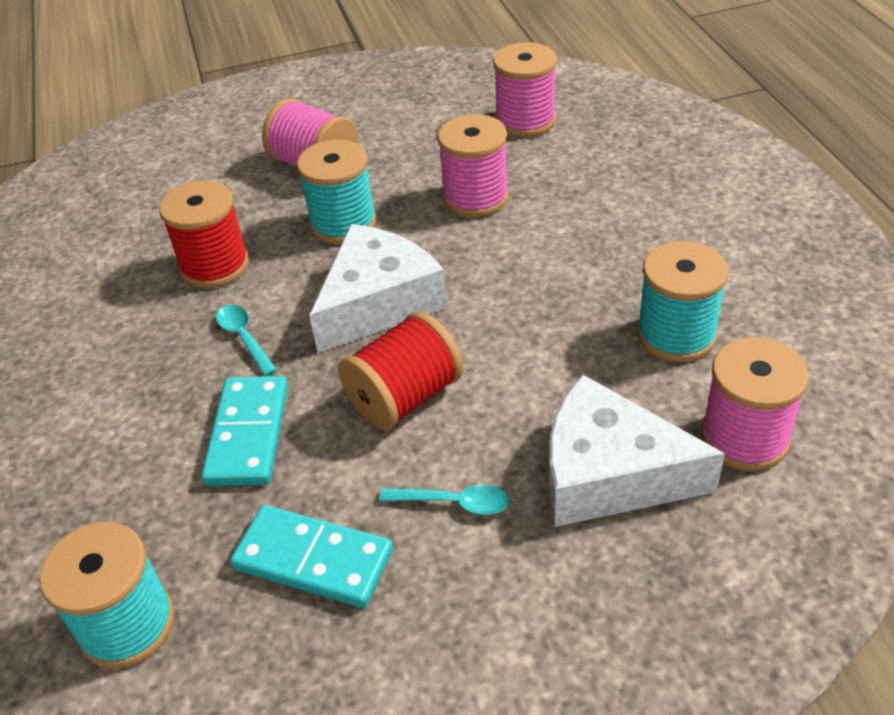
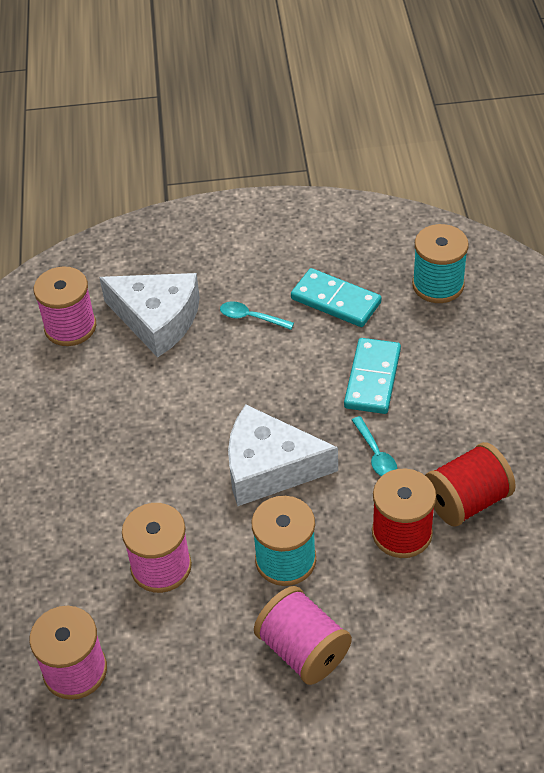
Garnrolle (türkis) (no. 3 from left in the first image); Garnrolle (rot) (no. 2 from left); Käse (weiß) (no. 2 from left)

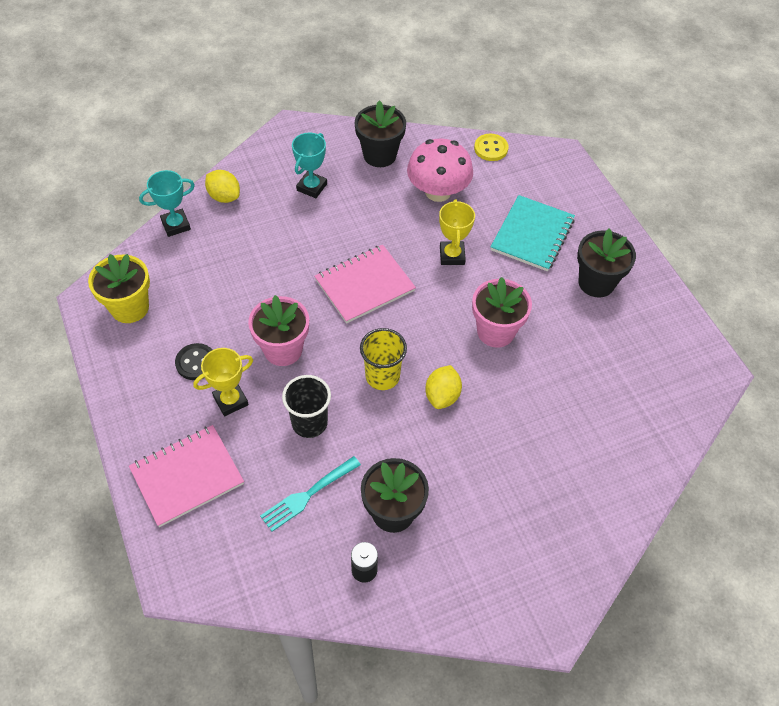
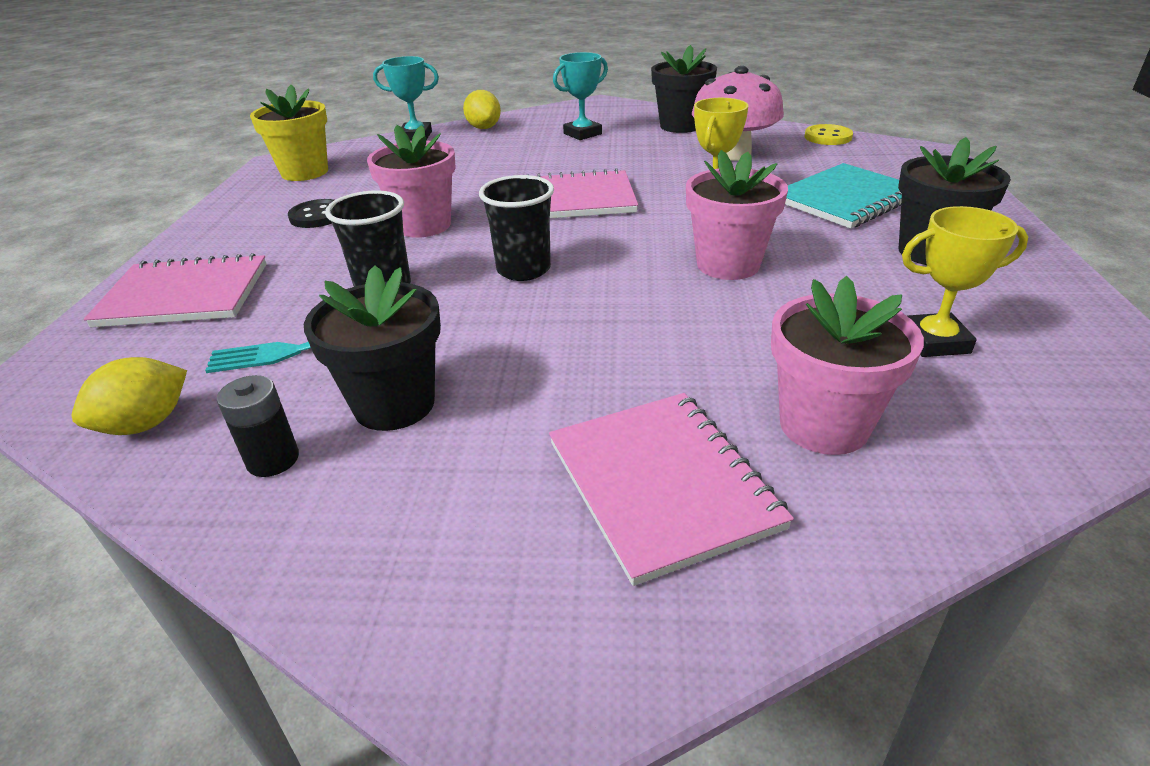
Notizbuch (rosa) (no. 3 from left); Blumentopf (rosa) (no. 3 from left); Pokal (gelb) (no. 2 from left); Zitrone (gelb) (no. 1 from left); Becher (schwarz) (no. 2 from left)

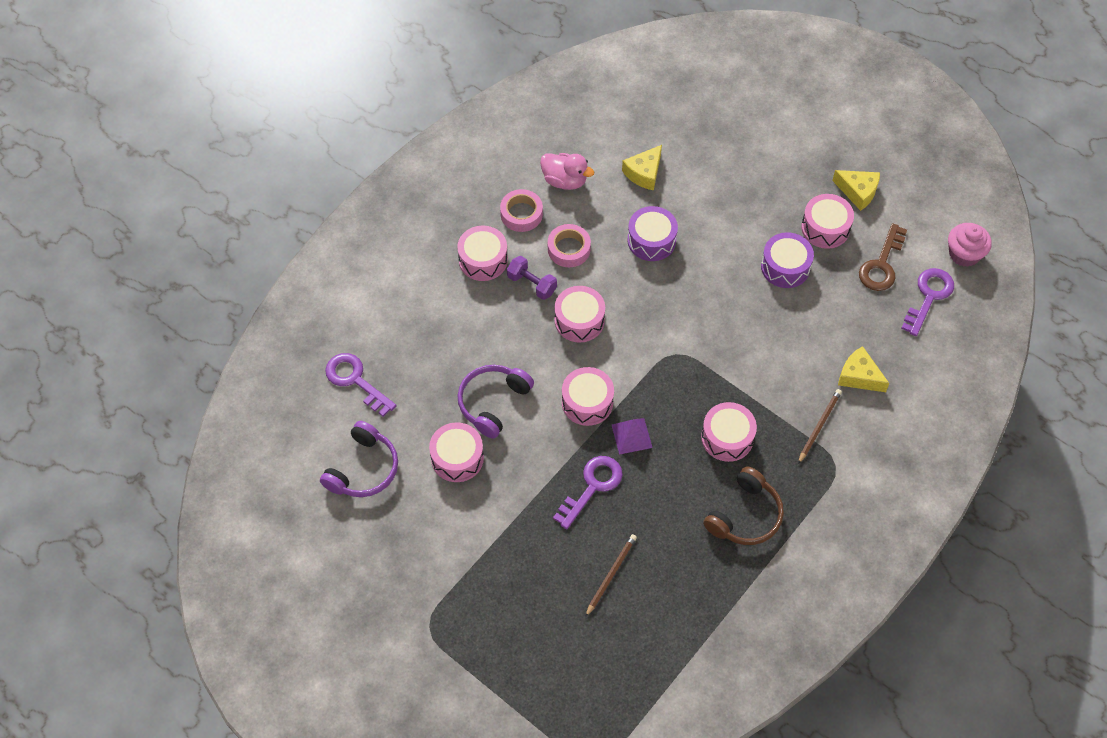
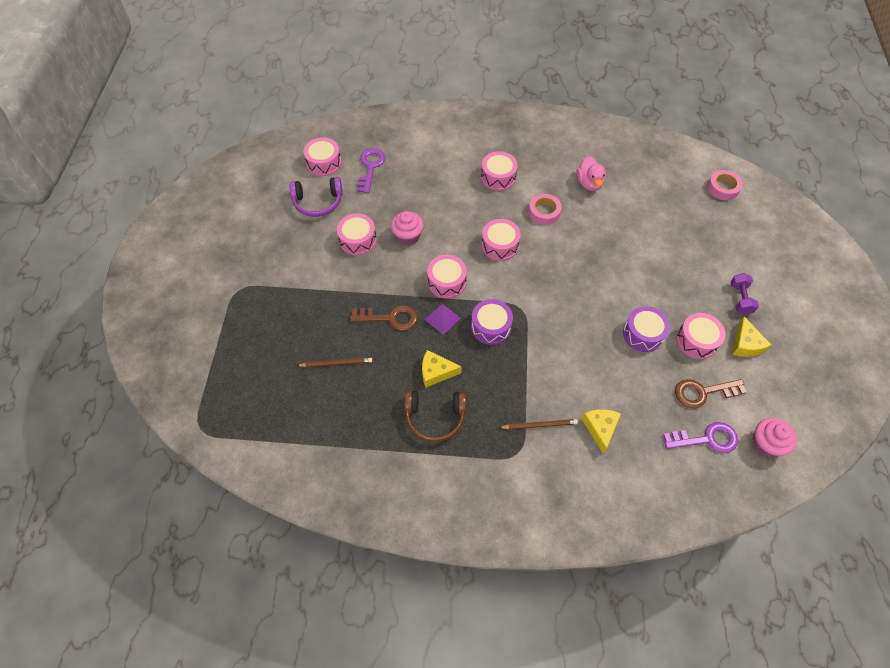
Klebeband (rosa) (no. 2 from left); Hantel (lila); Käse (gelb) (no. 1 from left); Trommel (lila) (no. 1 from left); Trommel (rosa) (no. 1 from left); Muffin (rosa) (no. 1 from left); Schlüssel (braun) (no. 1 from left)

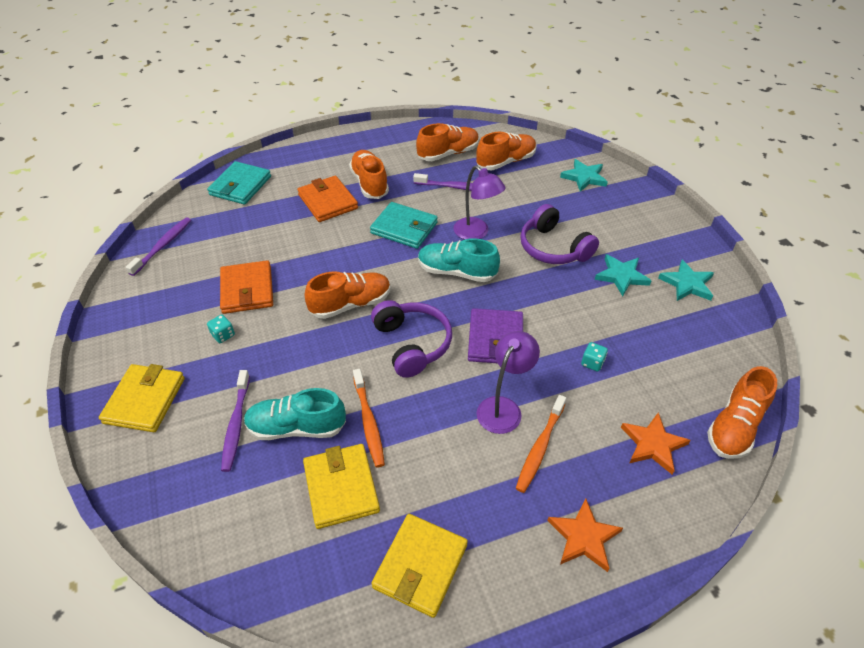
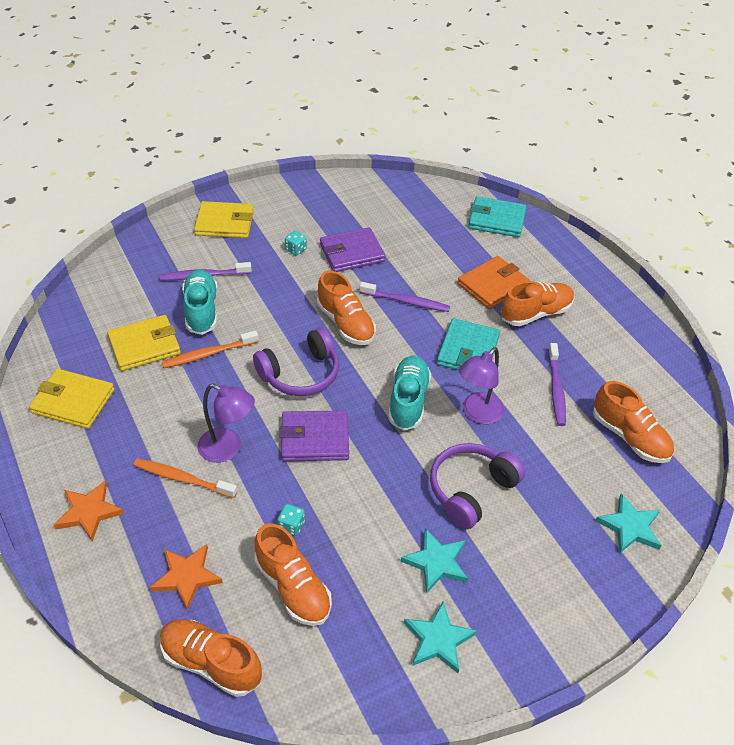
Zahnbürste (lila) (no. 2 from left); Schuh (orange) (no. 2 from left); Geldbörse (lila) (no. 2 from left)

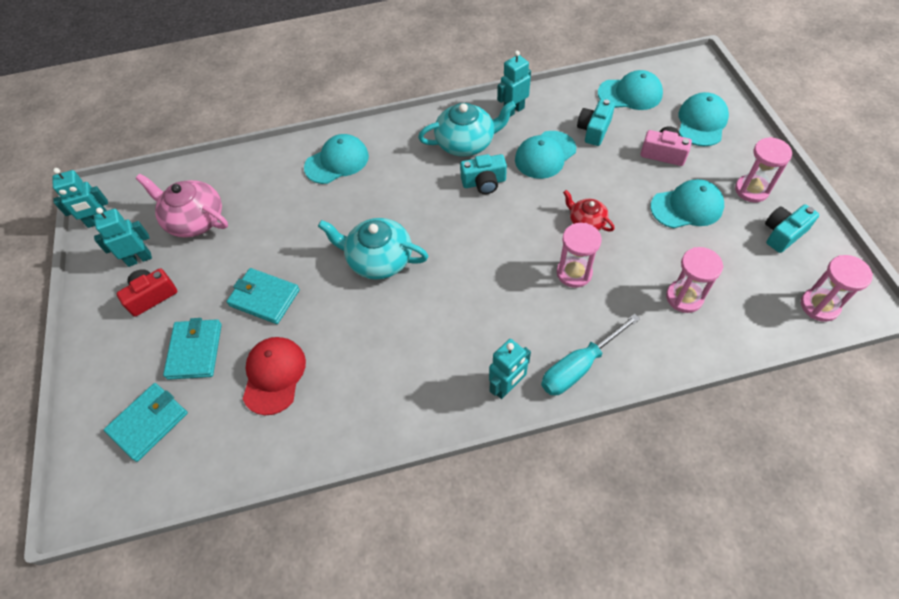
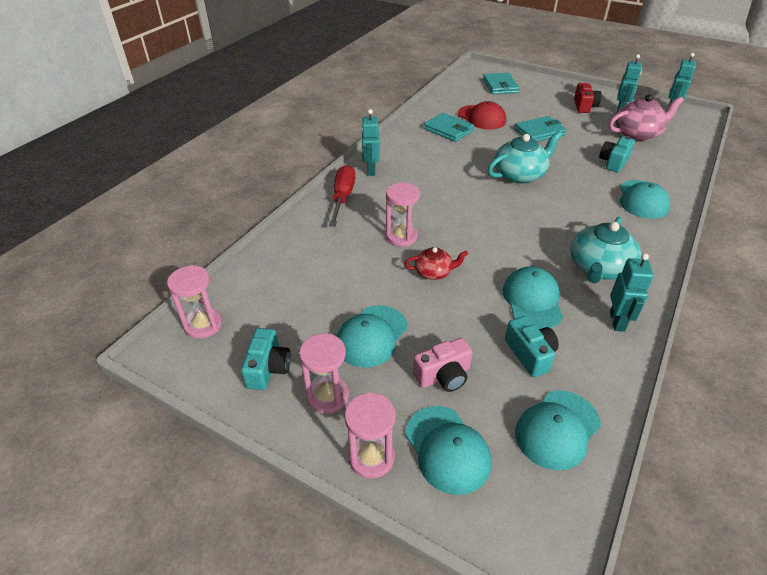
Geldbörse (türkis) (no. 1 from left); Kamera (türkis) (no. 3 from left); Sanduhr (rosa) (no. 3 from left); Schraubenzieher (rot)

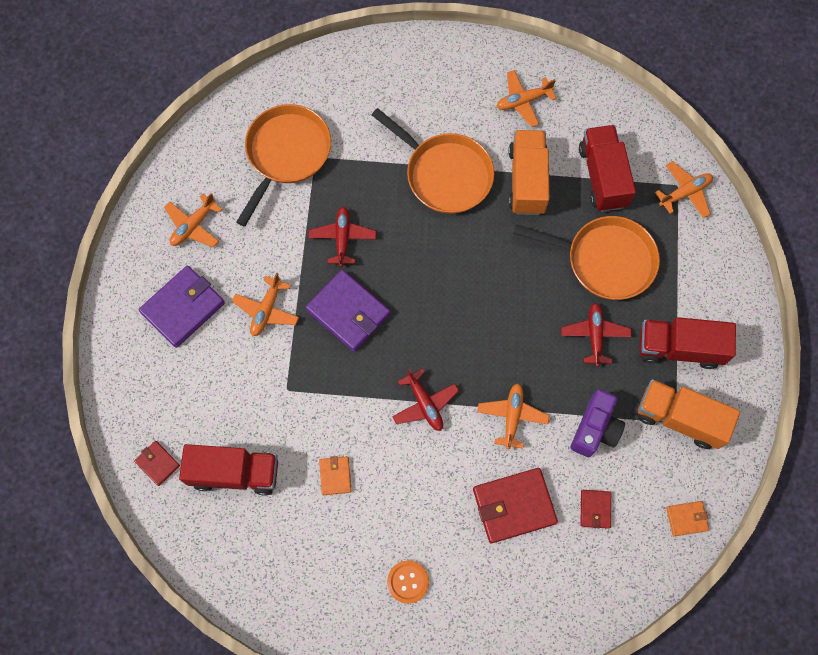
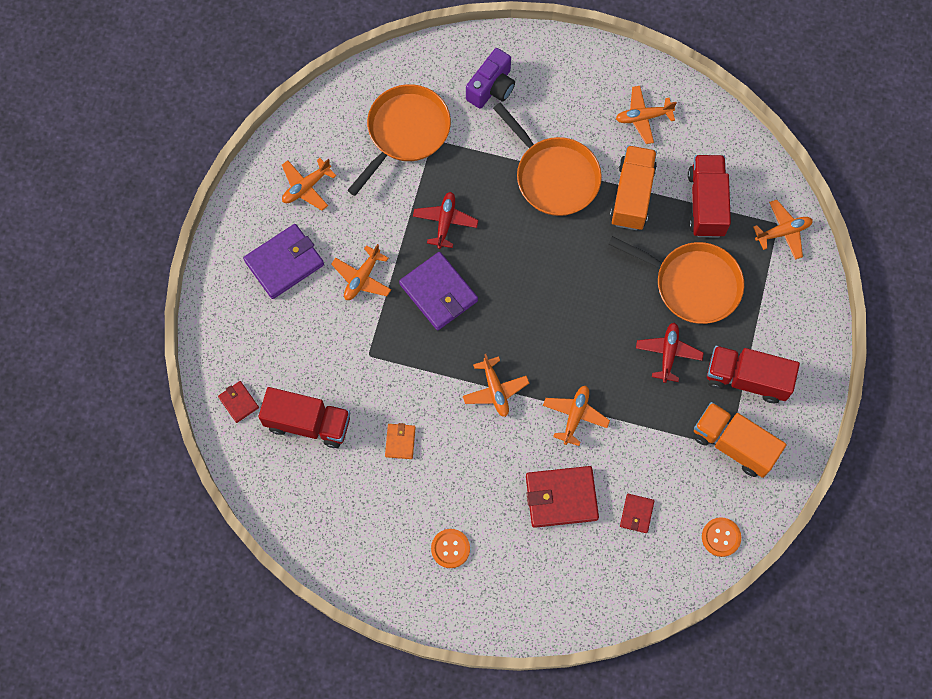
Kamera (lila); Knopf (orange) (no. 2 from left); Flugzeug (orange) (no. 3 from left)

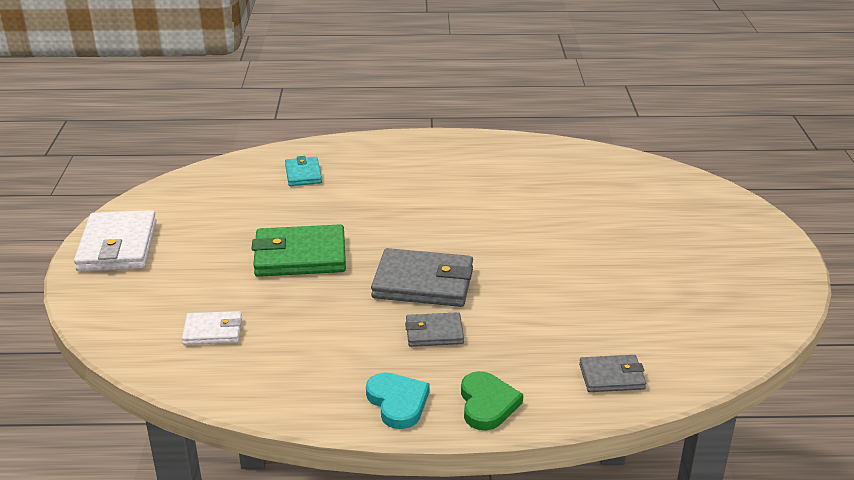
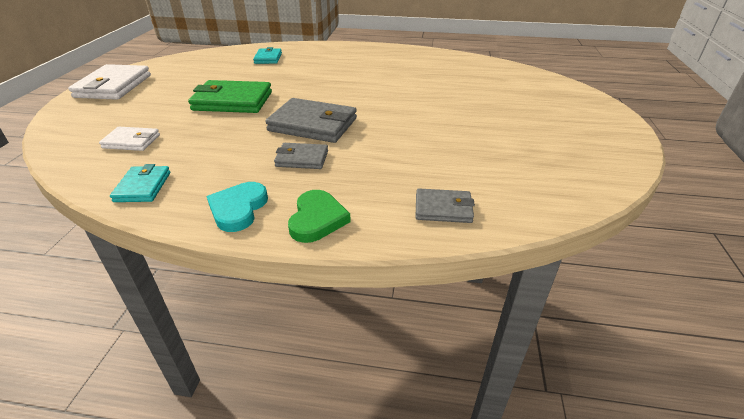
Geldbörse (türkis) (no. 1 from left); Herz (türkis)

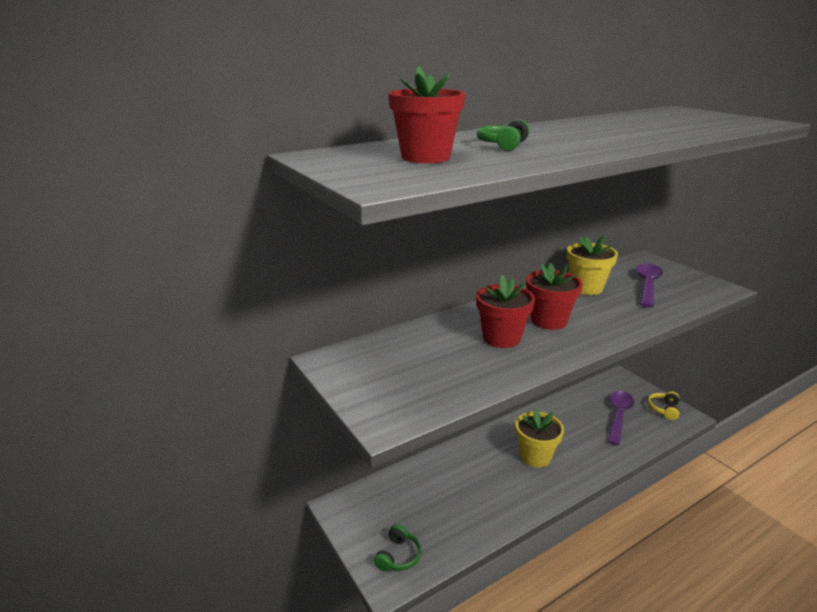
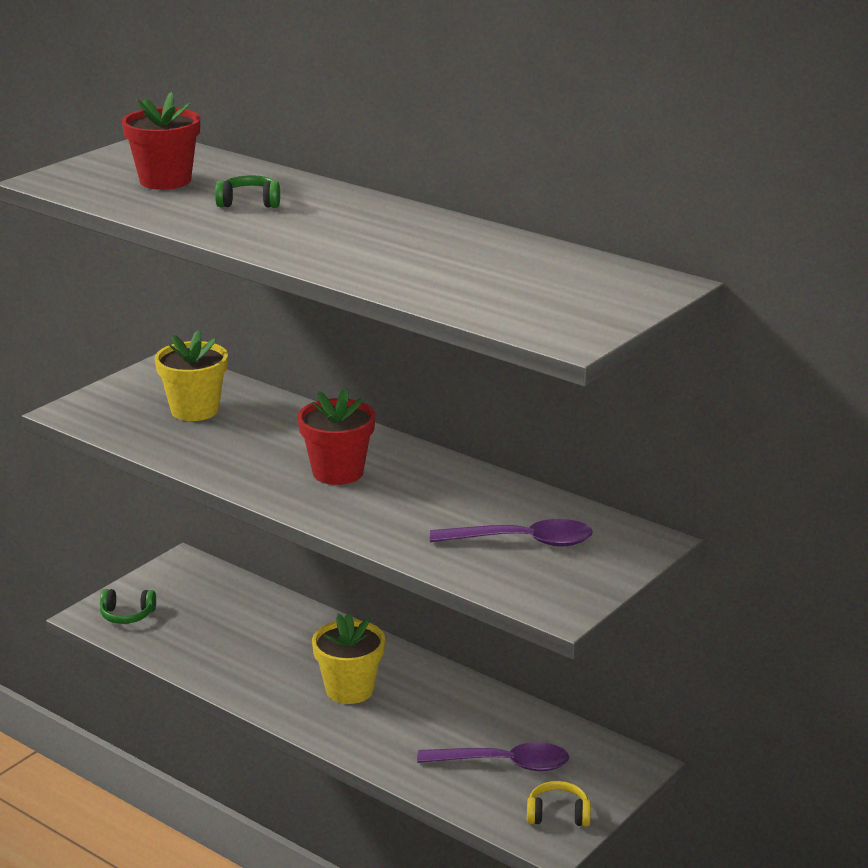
Blumentopf (rot) (no. 2 from left in the first image); Blumentopf (gelb) (no. 1 from left)

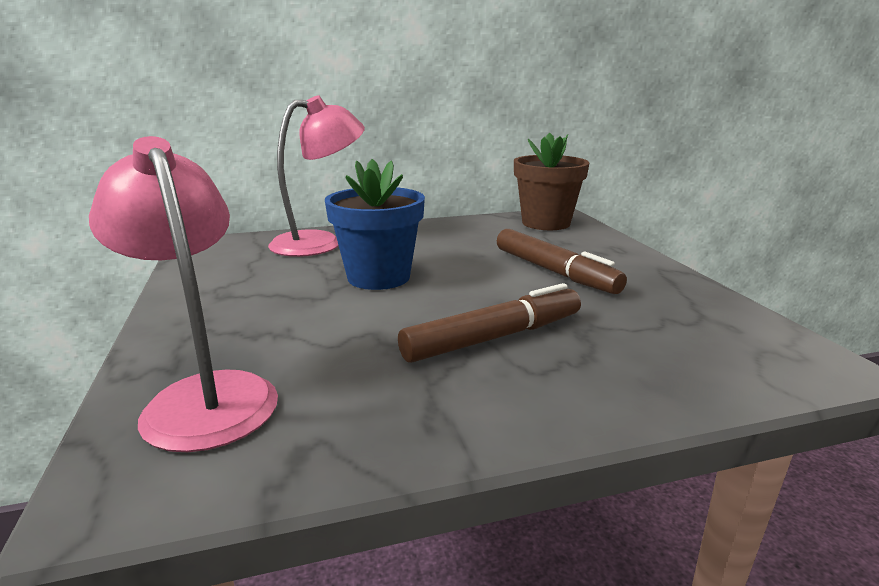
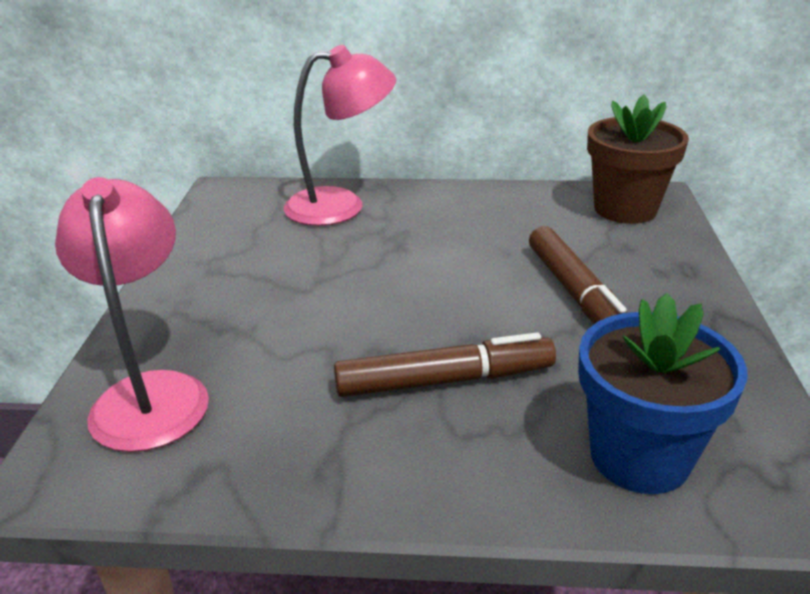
Blumentopf (blau)

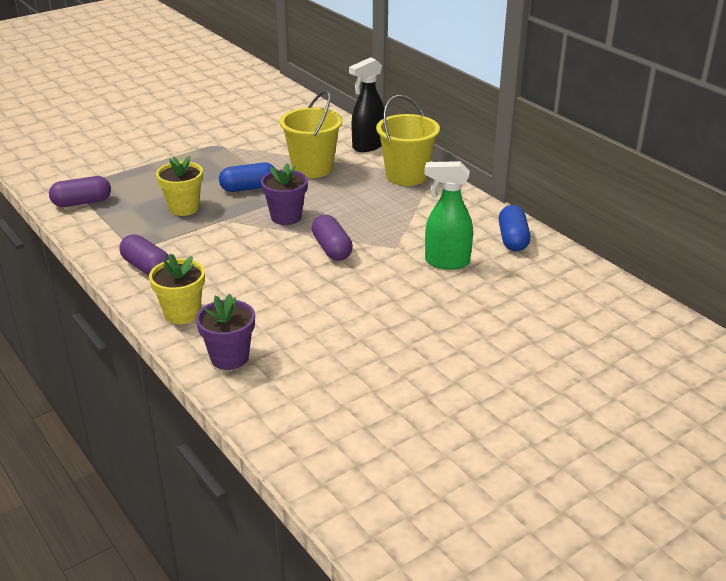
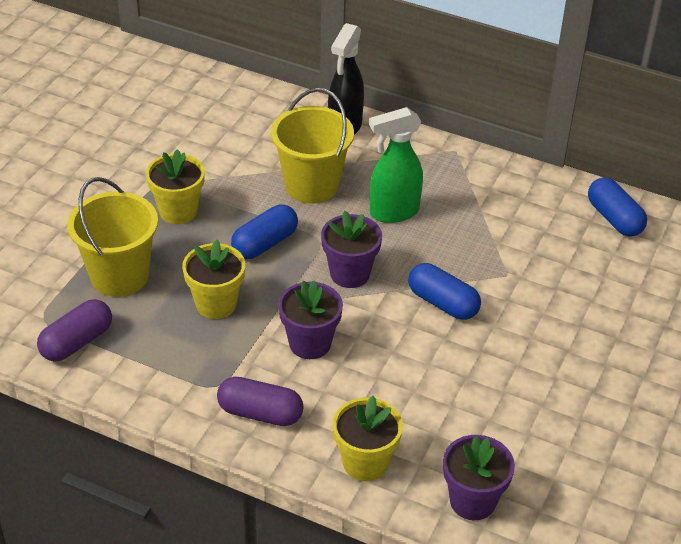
Blumentopf (gelb) (no. 1 from left); Blumentopf (lila) (no. 1 from left); Eimer (gelb) (no. 1 from left); Sprühflasche (grün); Kapsel (blau) (no. 2 from left)

